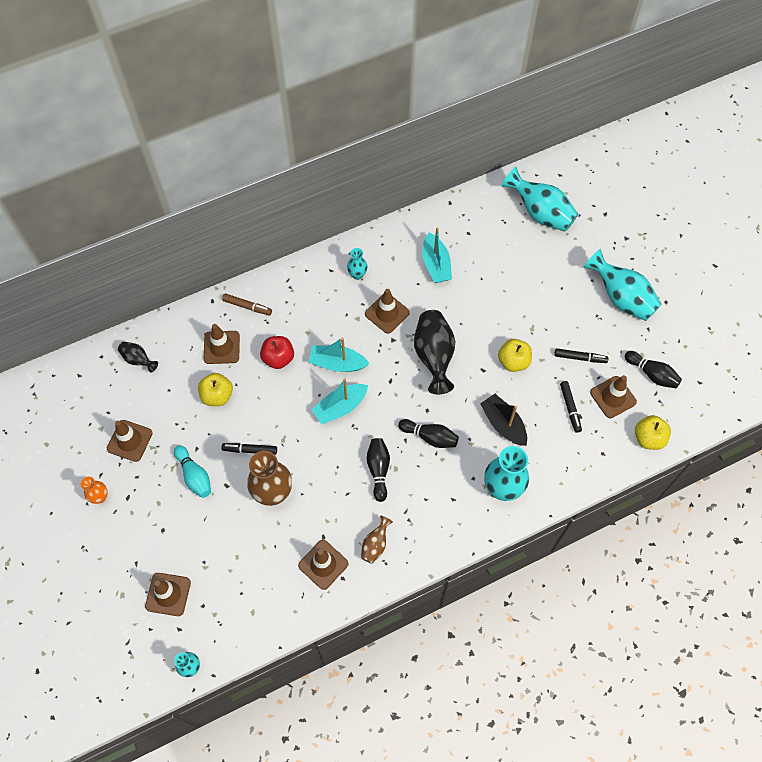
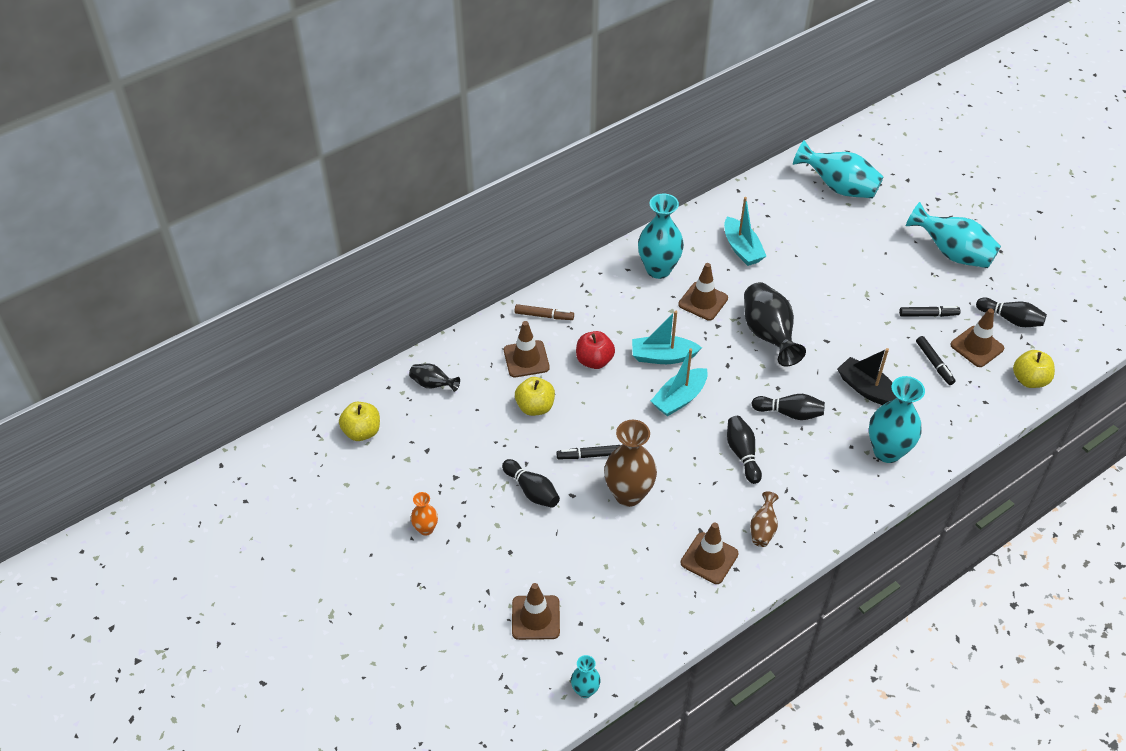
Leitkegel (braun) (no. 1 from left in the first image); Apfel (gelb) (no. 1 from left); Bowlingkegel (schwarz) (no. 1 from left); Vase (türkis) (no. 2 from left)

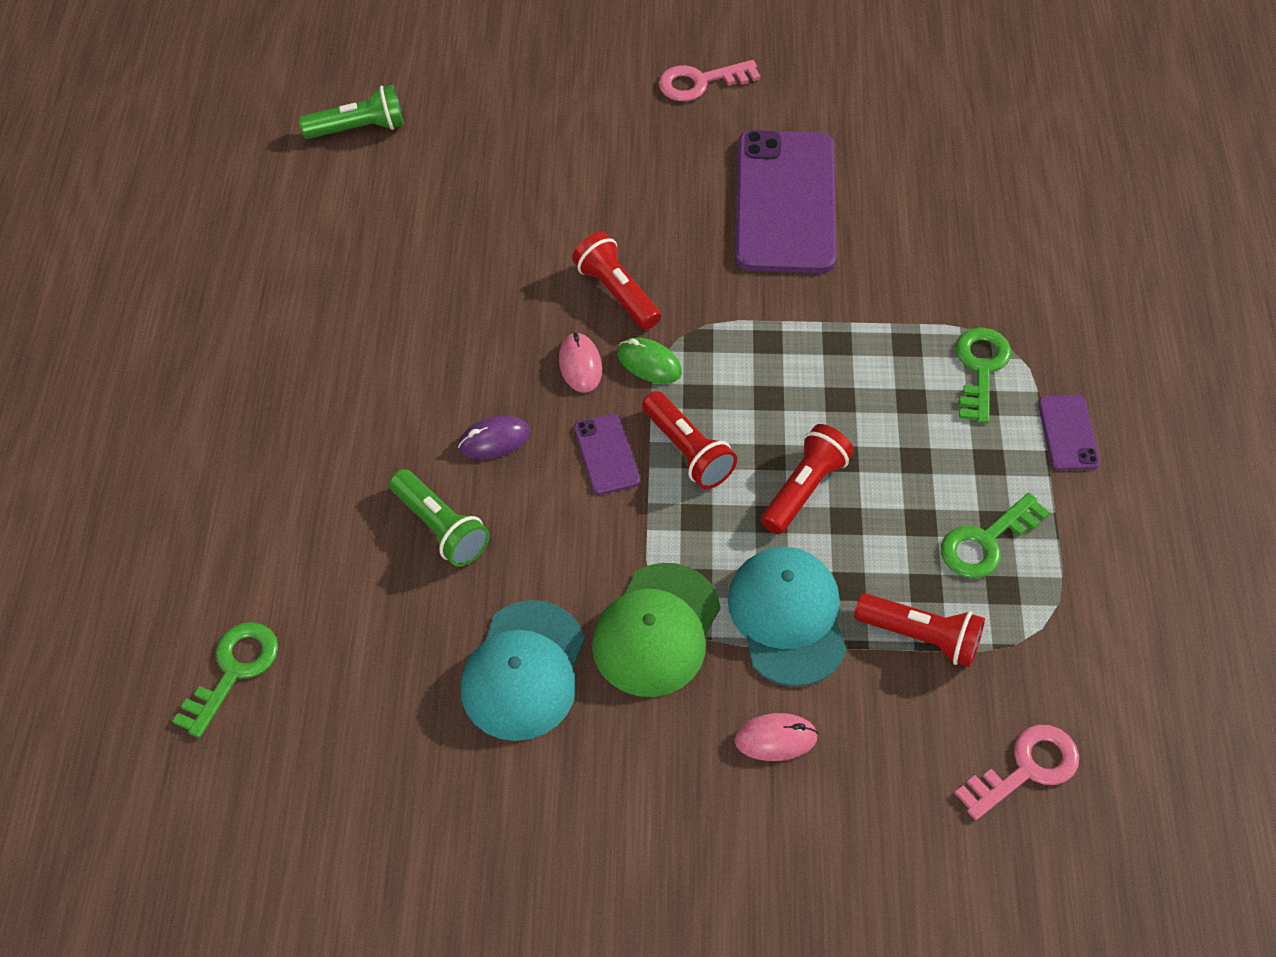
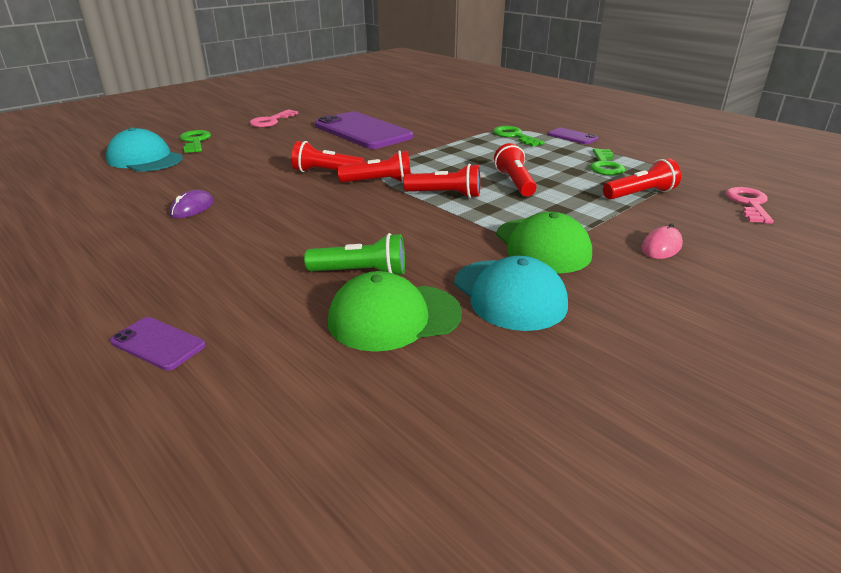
Taschenlampe (grün) (no. 1 from left in the first image); Computermaus (rosa) (no. 1 from left in the first image); Kappe (grün) (no. 1 from left); Schlüssel (grün) (no. 1 from left); Computermaus (lila); Handy (lila) (no. 1 from left); Kappe (türkis) (no. 1 from left); Taschenlampe (rot) (no. 2 from left)

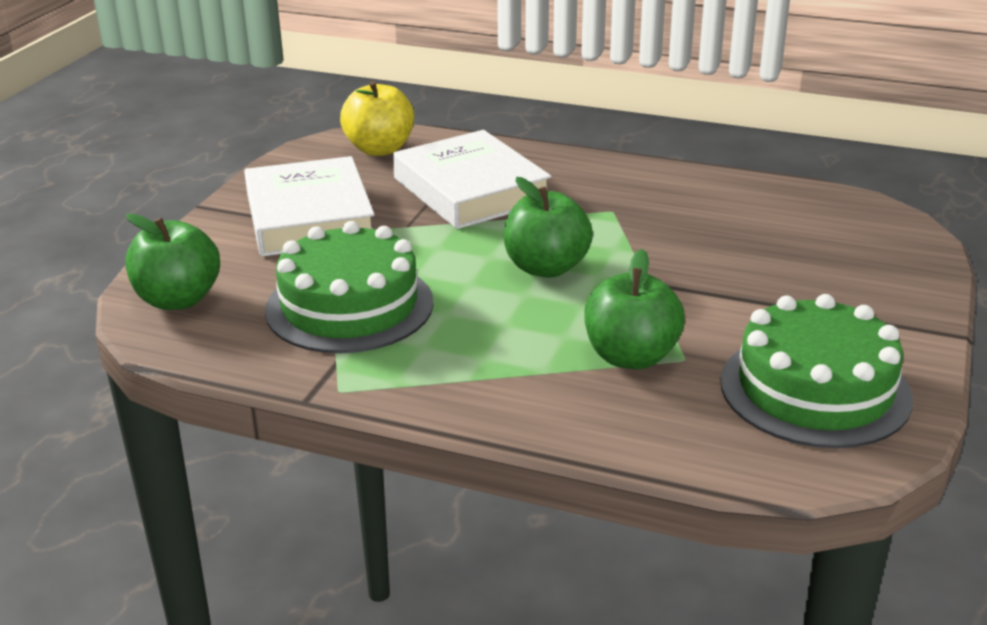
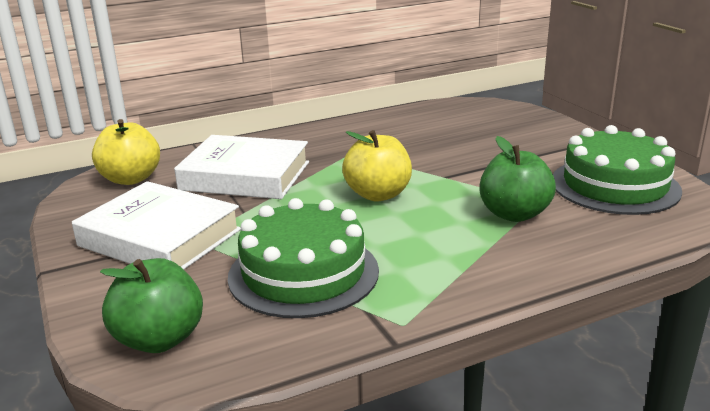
Apfel (gelb) (no. 2 from left)

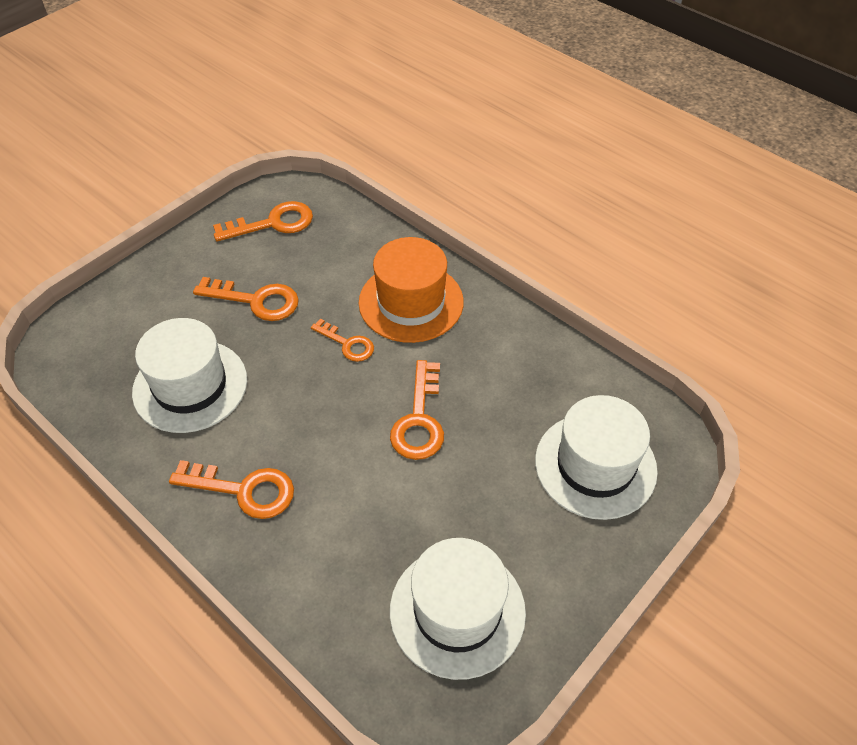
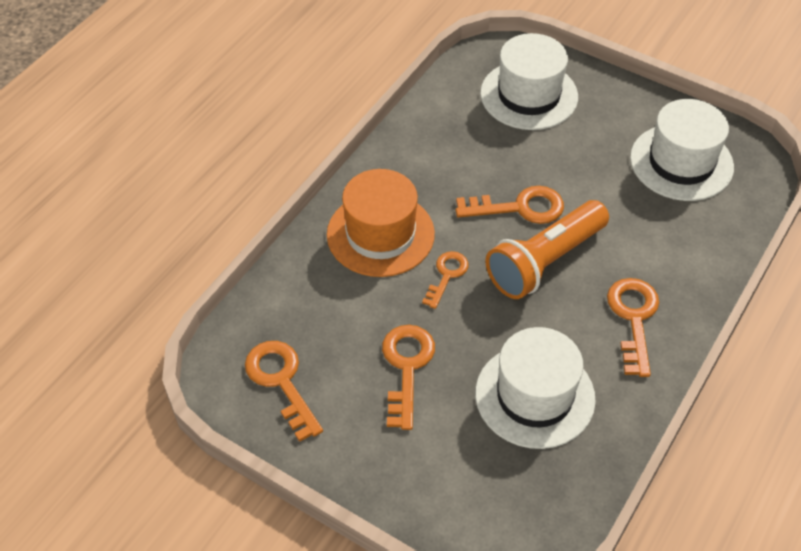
Taschenlampe (orange)

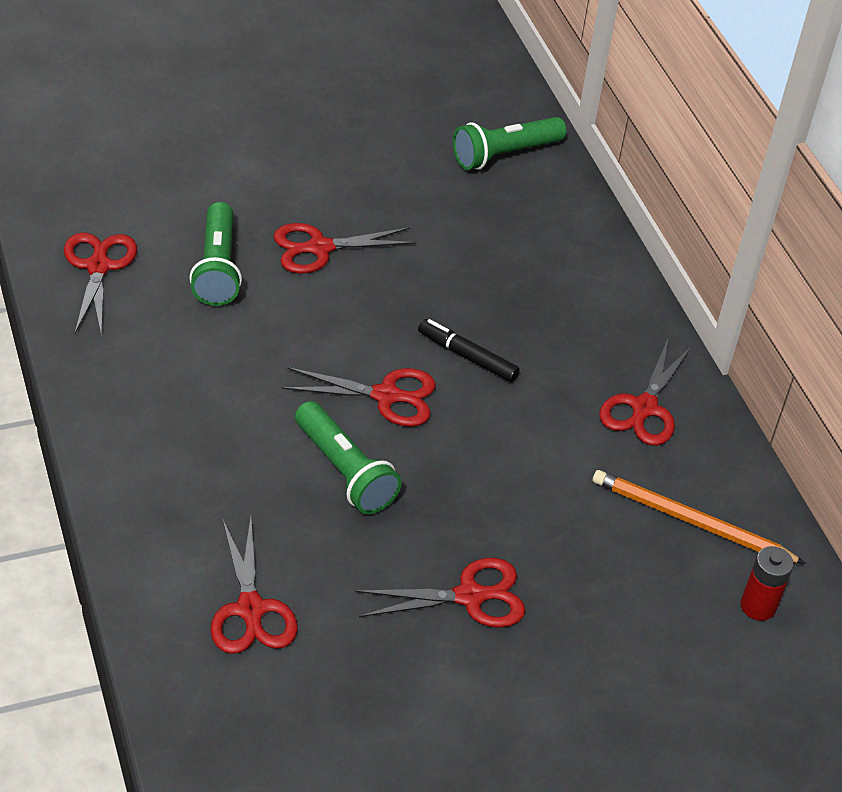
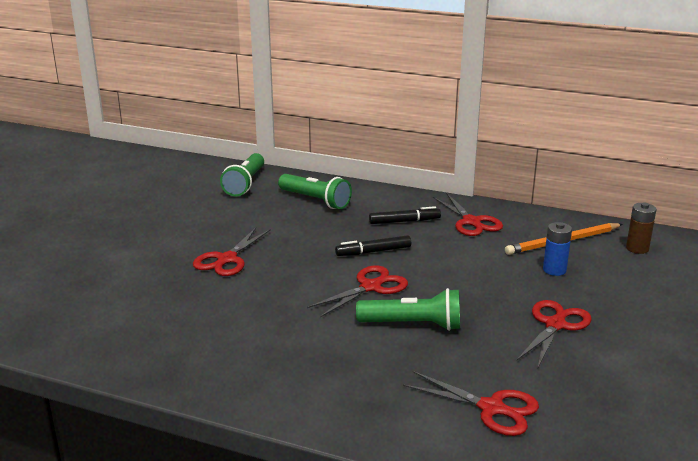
Schere (rot) (no. 1 from left in the first image); Filzstift (schwarz) (no. 2 from left); Batterie (blau); Taschenlampe (grün) (no. 2 from left); Batterie (braun)

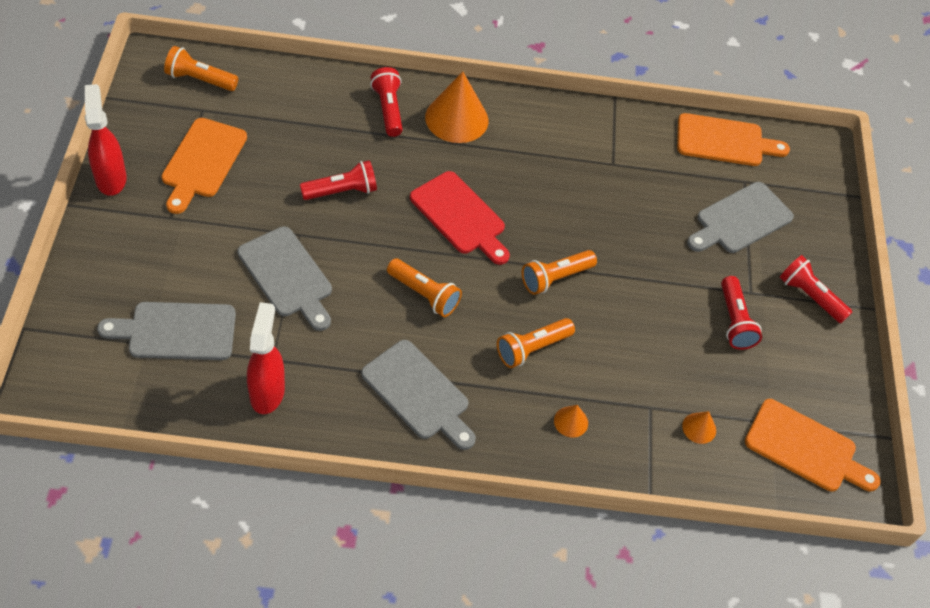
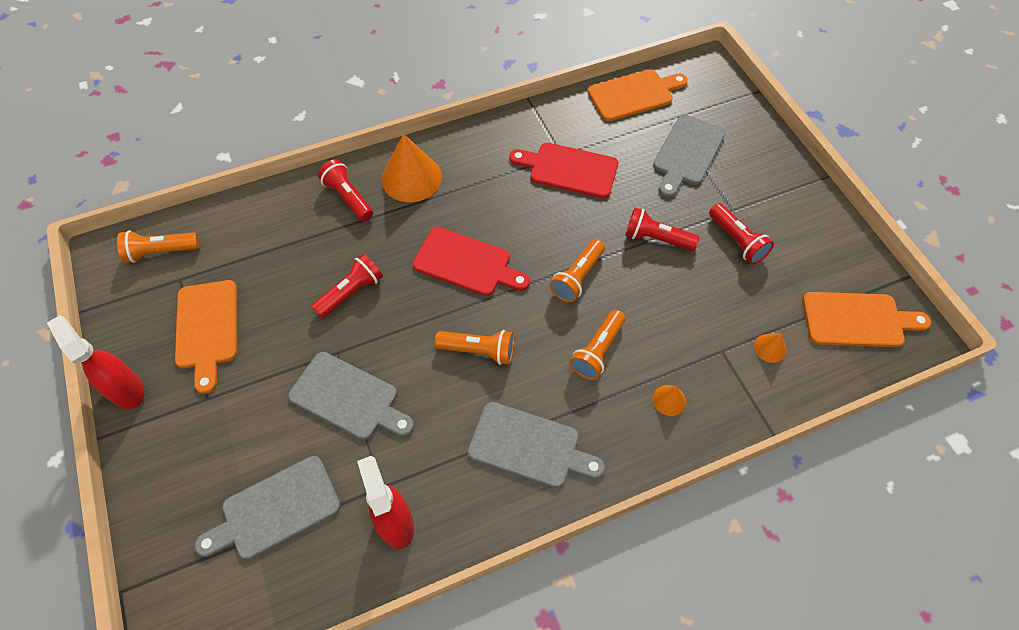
Schneidebrett (rot) (no. 2 from left); Taschenlampe (rot) (no. 3 from left)

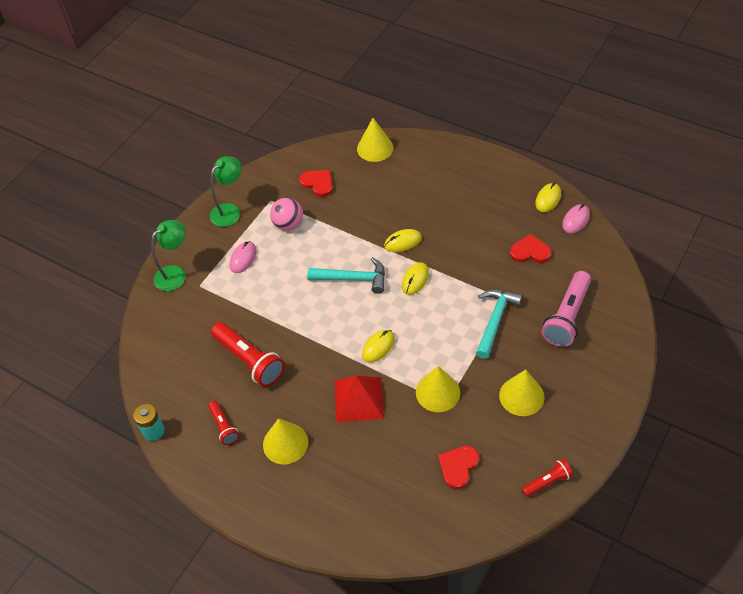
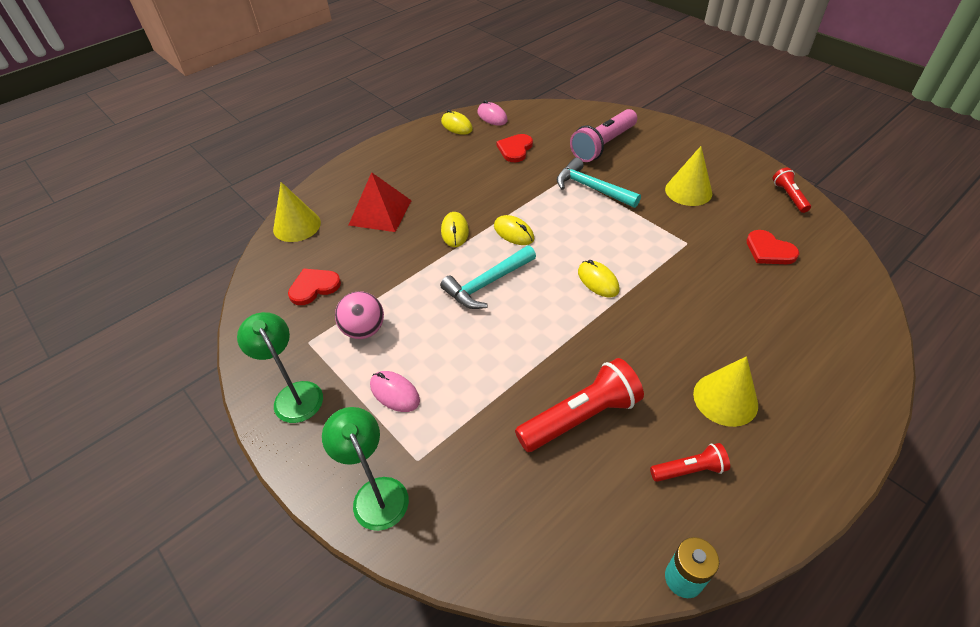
Kegel (gelb) (no. 3 from left in the first image); Pyramide (rot); Hammer (türkis) (no. 1 from left); Taschenlampe (rosa)

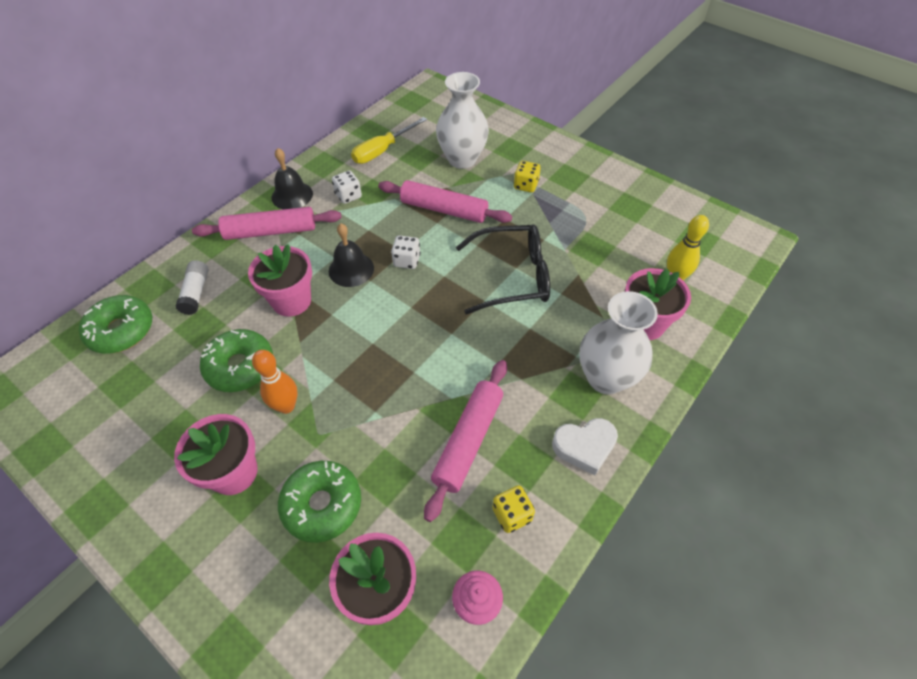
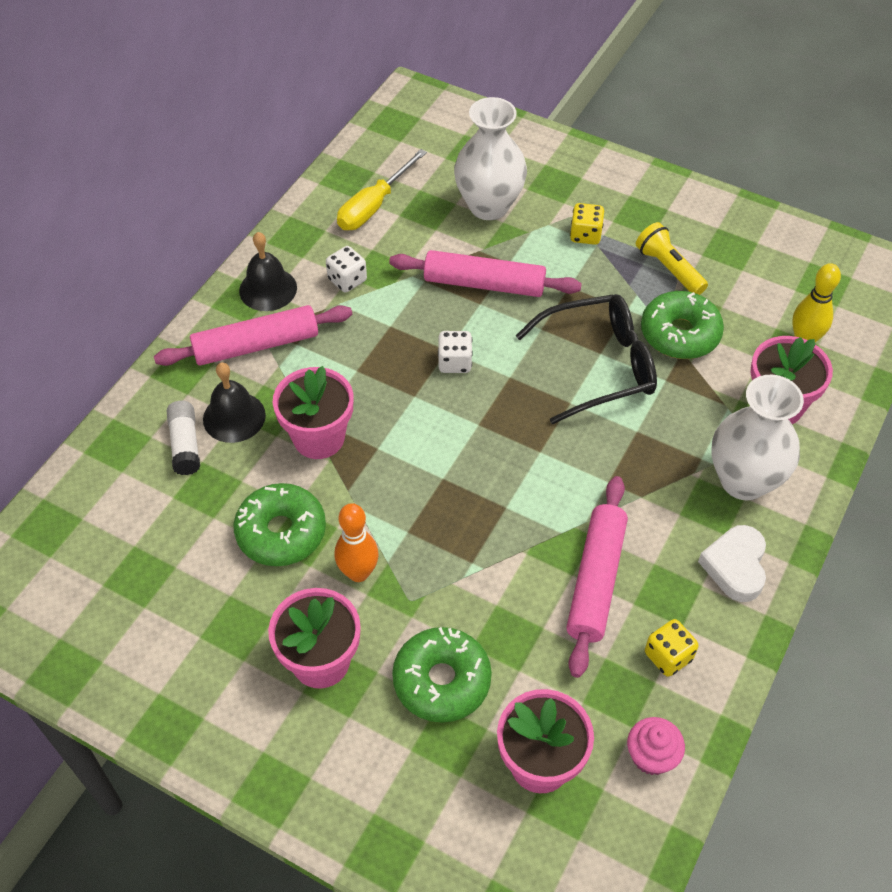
Taschenlampe (gelb); Donut (grün) (no. 3 from left); Glocke (schwarz) (no. 1 from left); Herz (weiß)

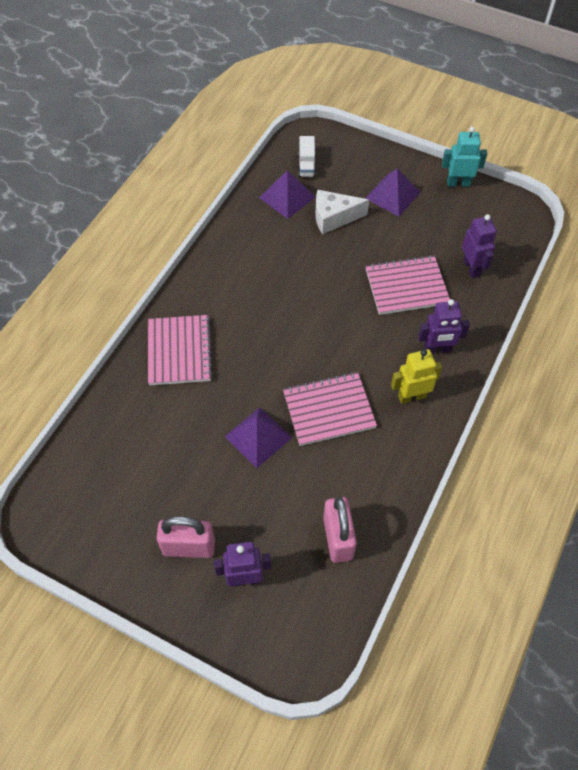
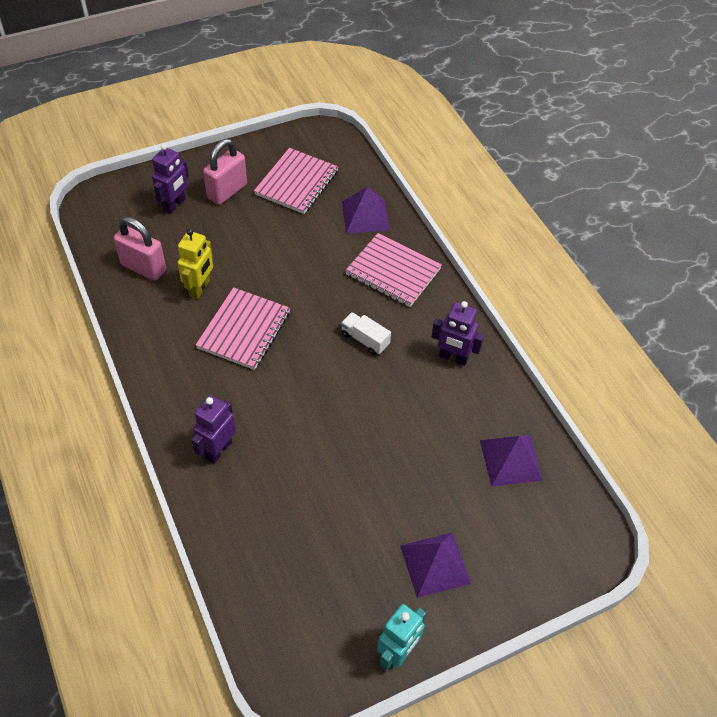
Käse (weiß); Pyramide (lila) (no. 1 from left); Lastwagen (weiß); Notizbuch (rosa) (no. 2 from left); Roboter (gelb); Roboter (lila) (no. 3 from left)

